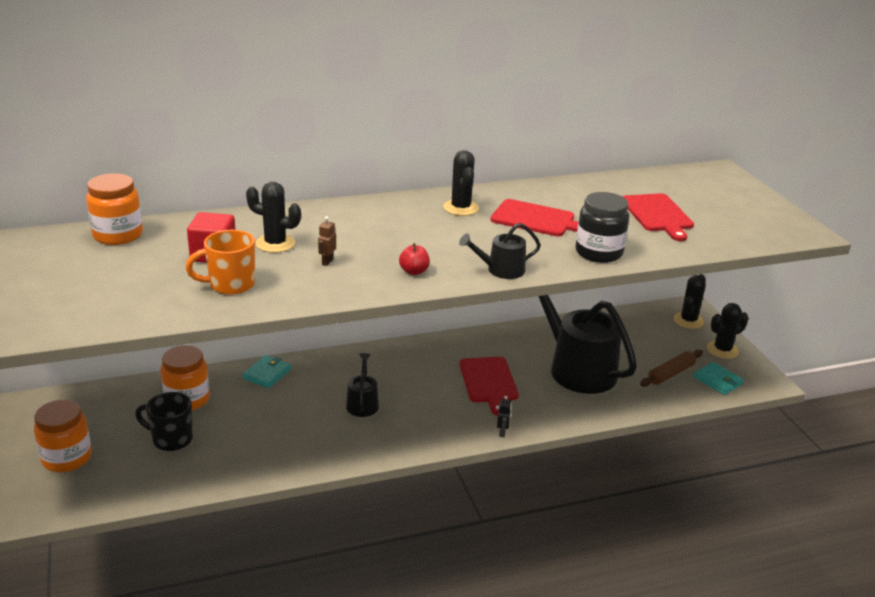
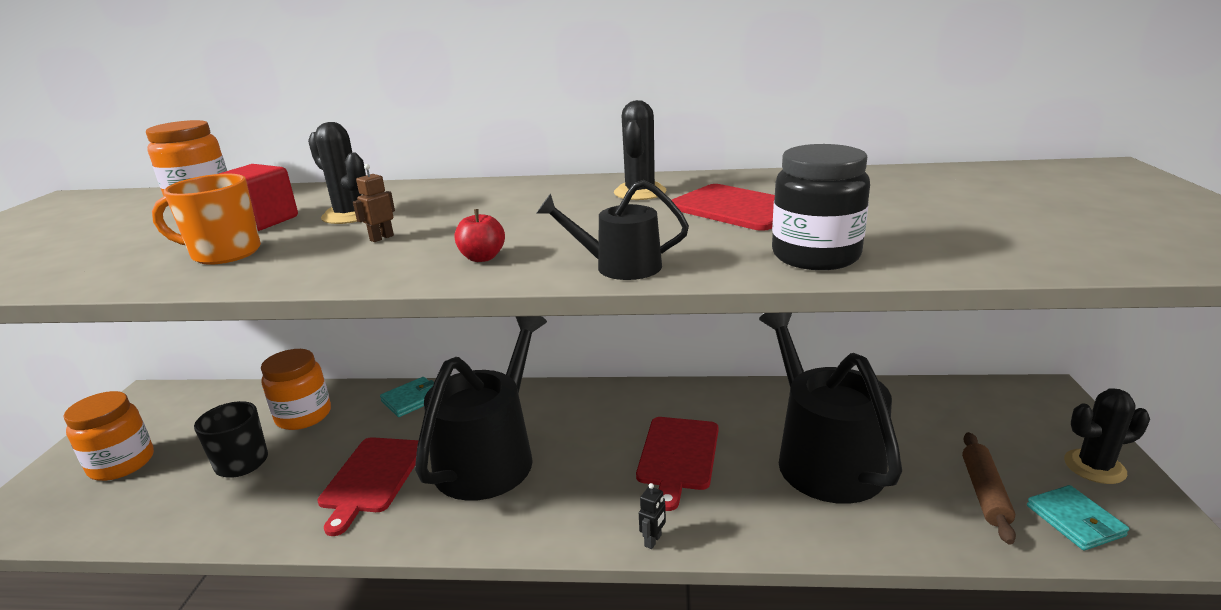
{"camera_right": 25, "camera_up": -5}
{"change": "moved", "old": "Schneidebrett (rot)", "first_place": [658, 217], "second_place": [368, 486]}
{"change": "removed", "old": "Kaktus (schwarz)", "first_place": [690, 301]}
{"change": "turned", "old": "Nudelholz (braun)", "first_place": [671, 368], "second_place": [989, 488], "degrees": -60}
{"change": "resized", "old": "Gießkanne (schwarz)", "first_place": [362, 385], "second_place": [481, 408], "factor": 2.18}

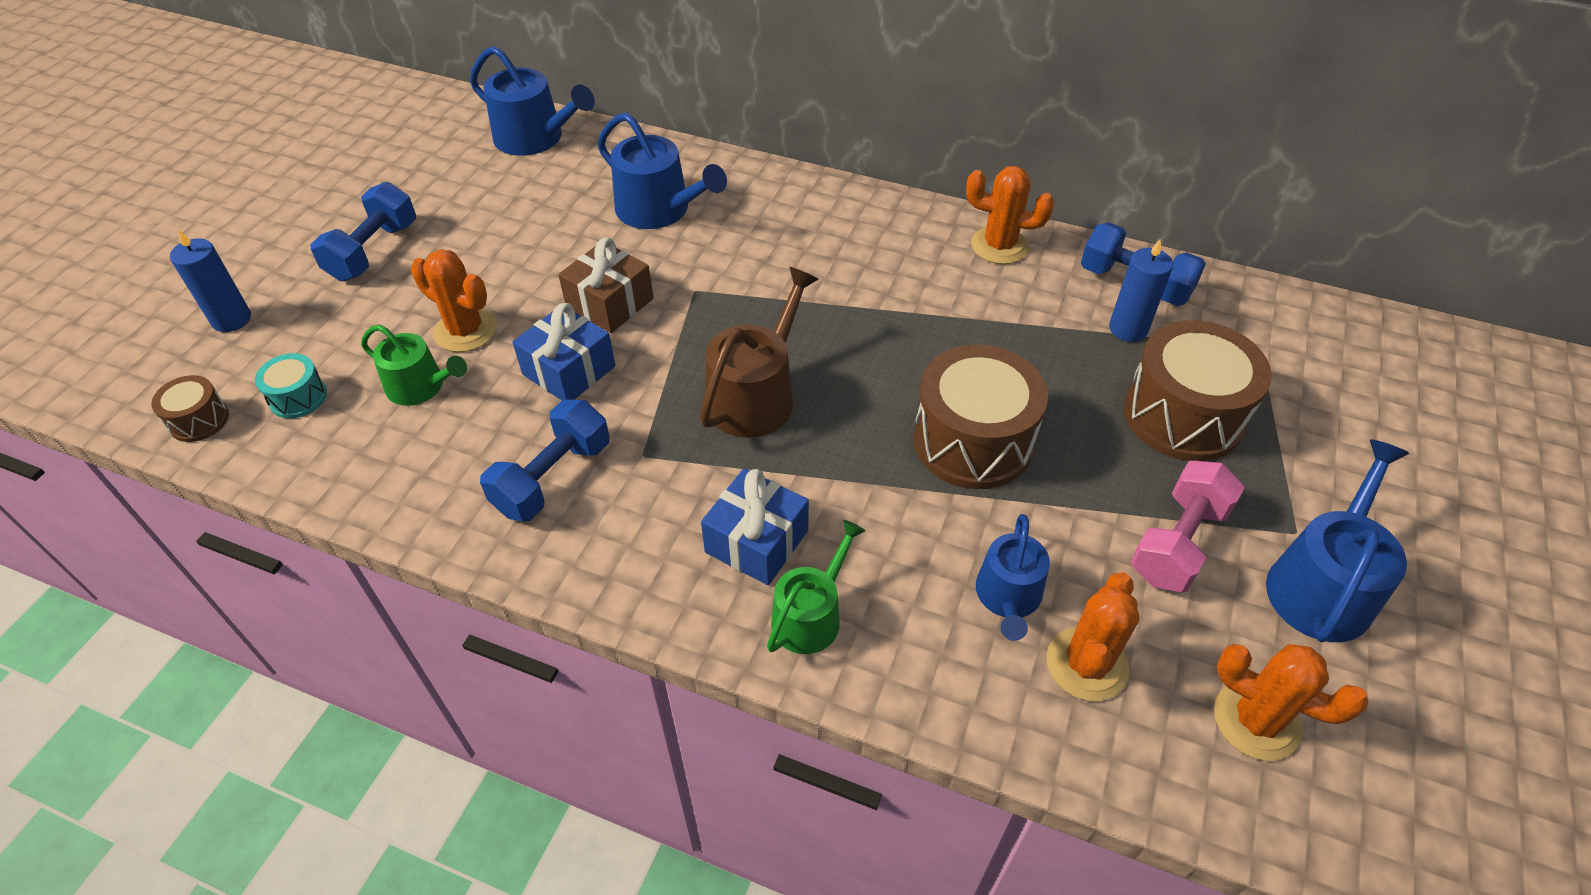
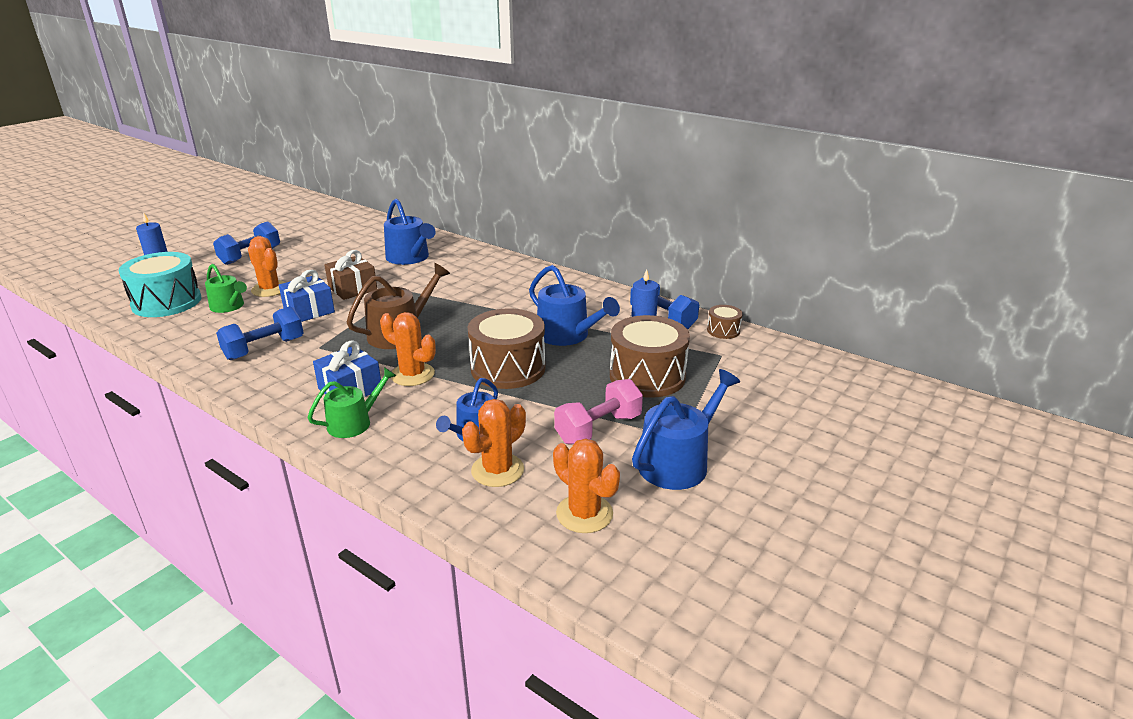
{"camera_right": 15, "camera_up": -20}
{"change": "moved", "old": "Gießkanne (blau)", "first_place": [532, 101], "second_place": [574, 305]}
{"change": "moved", "old": "Kaktus (orange)", "first_place": [1010, 215], "second_place": [408, 349]}
{"change": "resized", "old": "Trommel (türkis)", "first_place": [291, 386], "second_place": [160, 284], "factor": 2.1}
{"change": "moved", "old": "Trommel (braun)", "first_place": [190, 408], "second_place": [725, 322]}

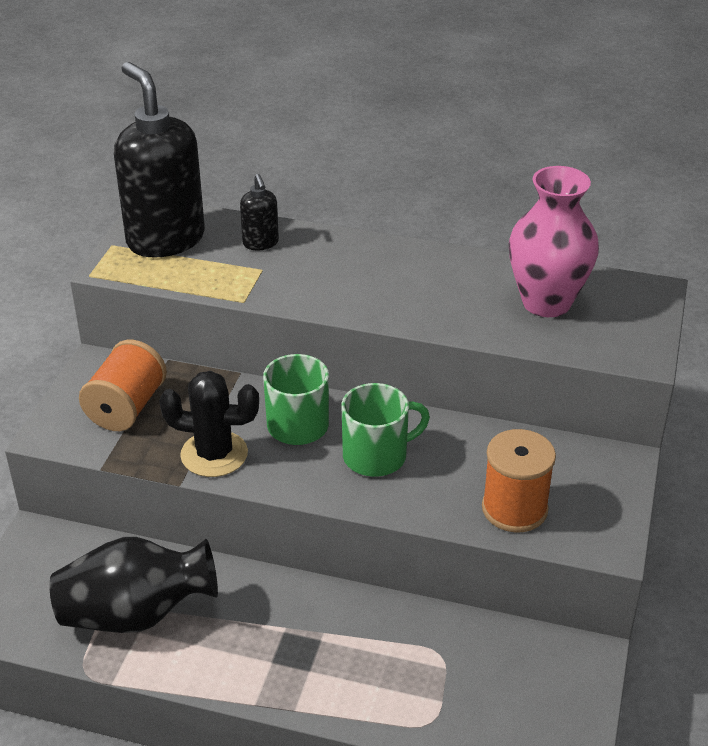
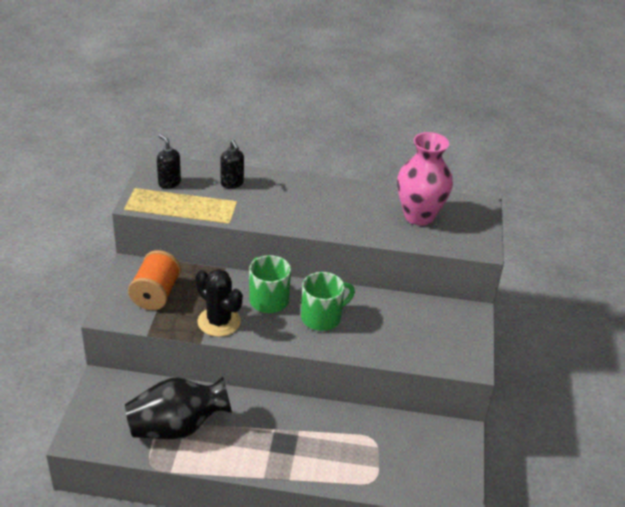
{"camera_right": -10, "camera_up": 0}
{"change": "resized", "old": "Seifenspender (schwarz)", "first_place": [159, 160], "second_place": [169, 161], "factor": 0.45}
{"change": "turned", "old": "Kaktus (schwarz)", "first_place": [209, 424], "second_place": [219, 303], "degrees": 45}
{"change": "removed", "old": "Garnrolle (orange)", "first_place": [519, 480]}

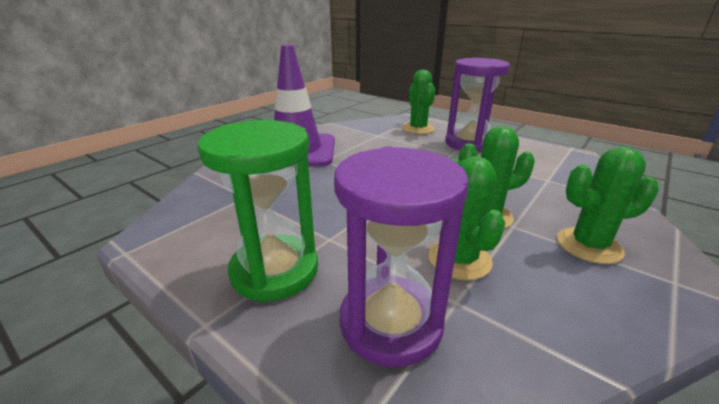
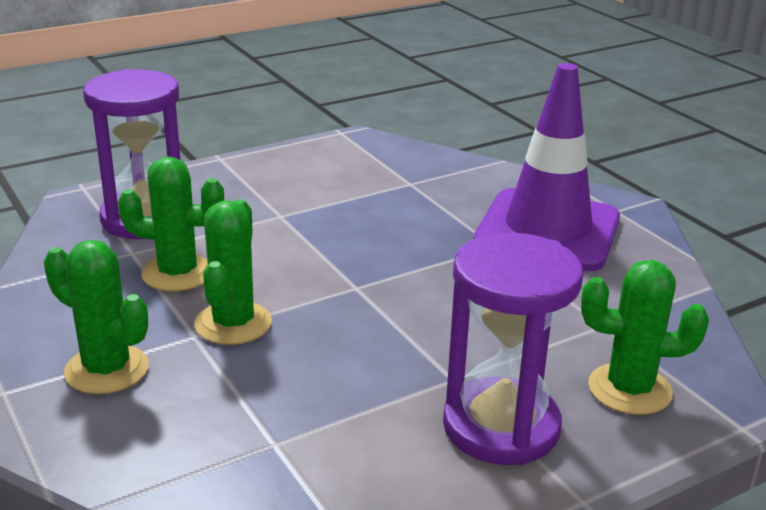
{"camera_right": 110, "camera_up": 0}
{"change": "removed", "old": "Sanduhr (grün)", "first_place": [258, 211]}
{"change": "turned", "old": "Kaktus (grün)", "first_place": [608, 205], "second_place": [96, 317], "degrees": -75}

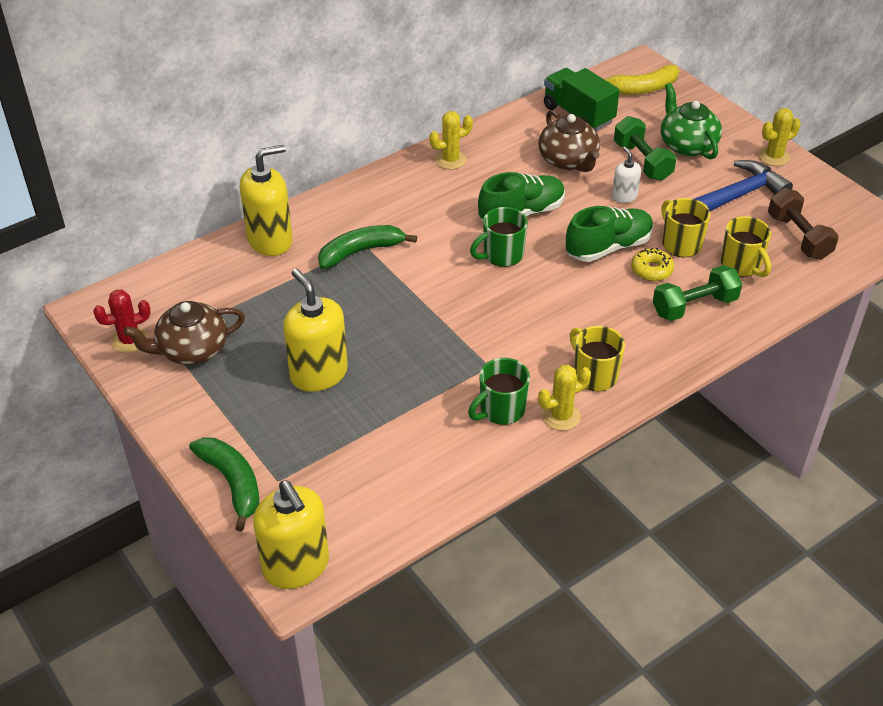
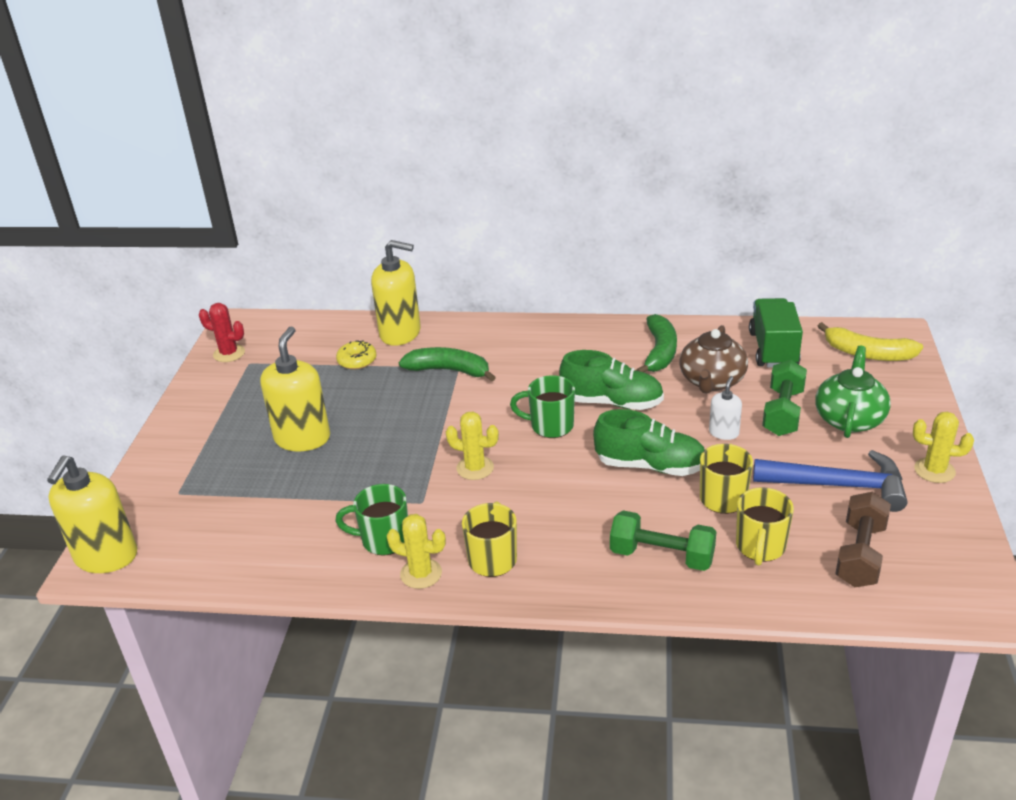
{"camera_right": 45, "camera_up": -10}
{"change": "moved", "old": "Kaktus (gelb)", "first_place": [451, 140], "second_place": [472, 445]}
{"change": "moved", "old": "Donut (gelb)", "first_place": [652, 264], "second_place": [356, 355]}
{"change": "removed", "old": "Teekanne (braun)", "first_place": [184, 333]}
{"change": "moved", "old": "Banane (grün)", "first_place": [224, 484], "second_place": [656, 343]}

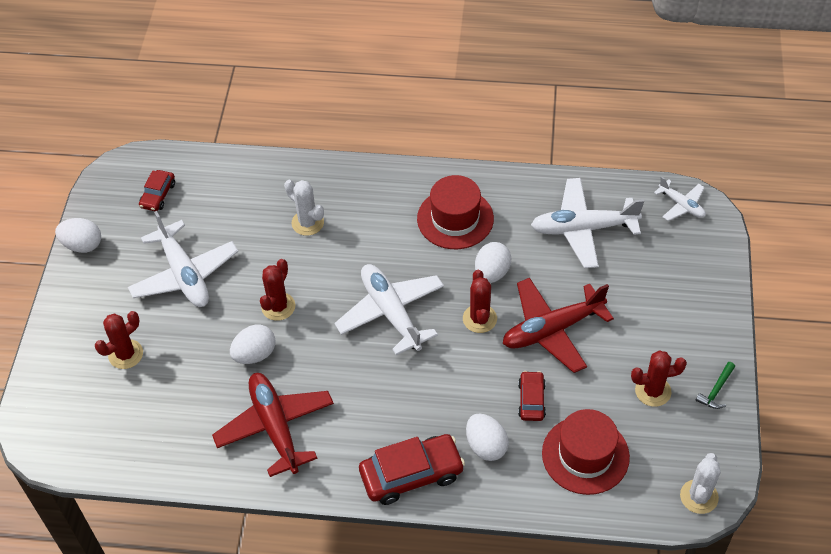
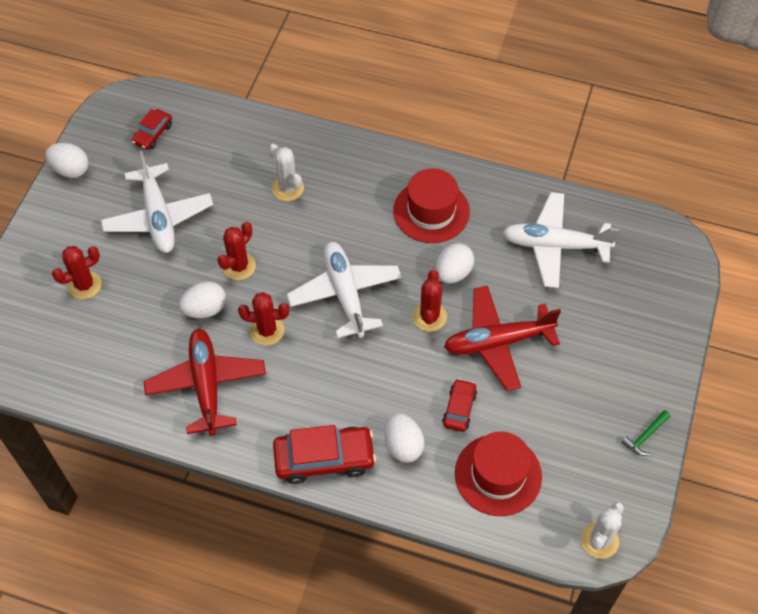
{"camera_right": 10, "camera_up": 5}
{"change": "removed", "old": "Flugzeug (weiß)", "first_place": [680, 198]}
{"change": "moved", "old": "Kaktus (rot)", "first_place": [659, 378], "second_place": [263, 319]}

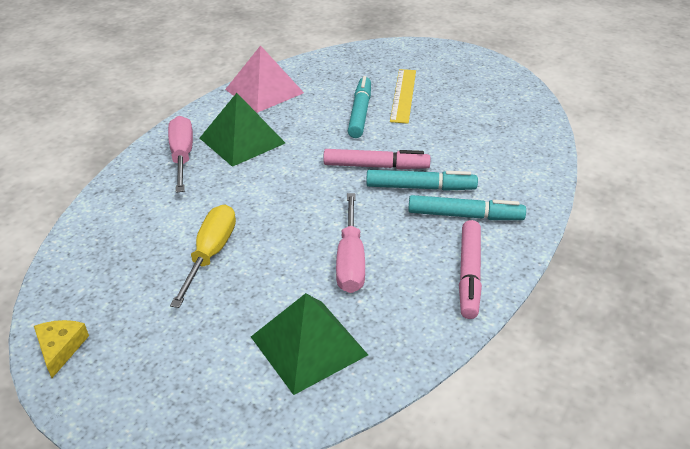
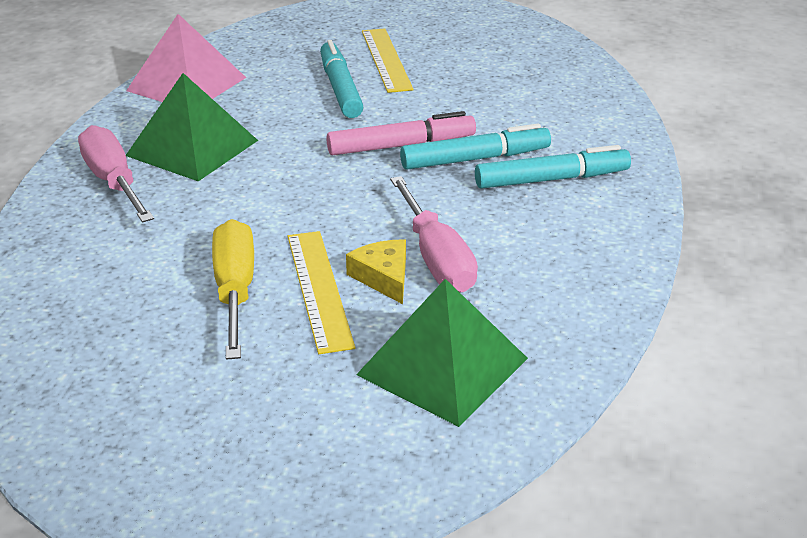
{"camera_right": -20, "camera_up": -5}
{"change": "removed", "old": "Filzstift (rosa)", "first_place": [470, 269]}
{"change": "moved", "old": "Käse (gelb)", "first_place": [61, 349], "second_place": [376, 271]}
{"change": "added", "new": "Lineal (gelb)", "second_place": [321, 292]}

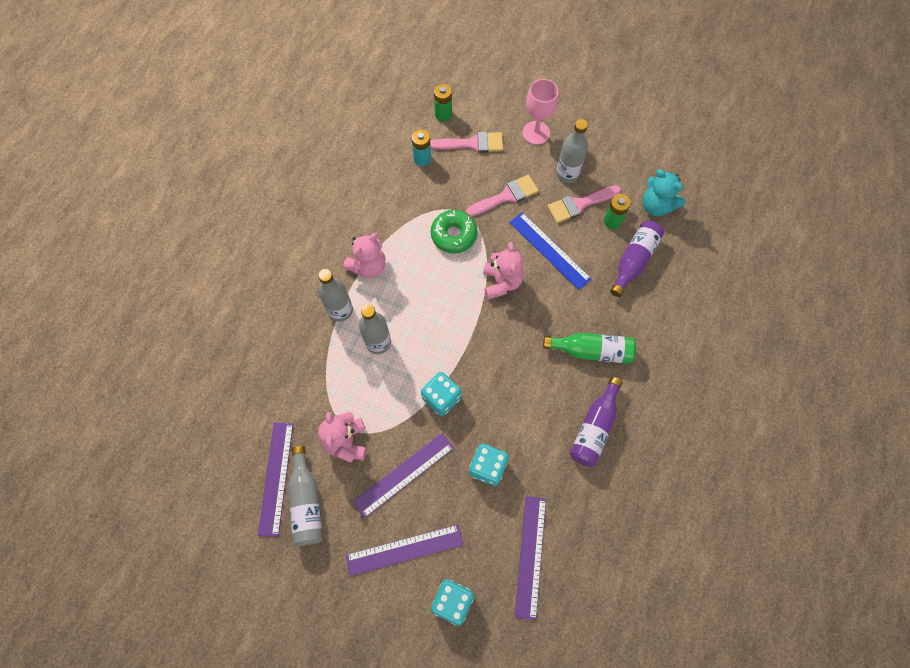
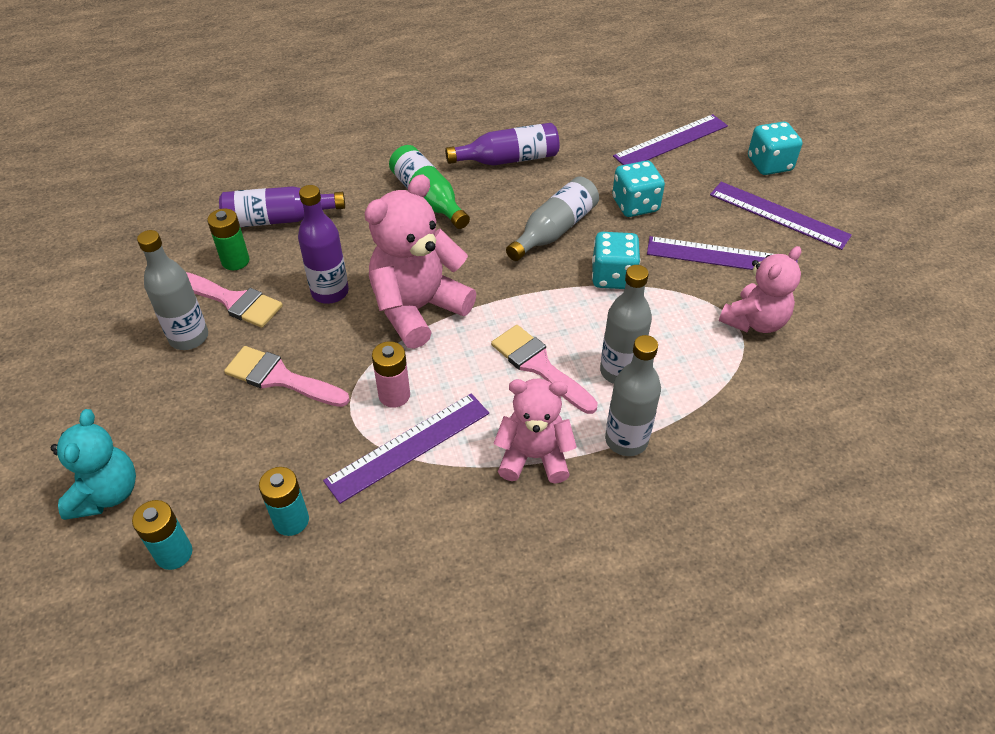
{"camera_right": -130, "camera_up": -20}
{"change": "removed", "old": "Kelch (rosa)", "first_place": [540, 112]}
{"change": "recoloured", "old": "Batterie (grün)", "new": "Batterie (türkis)", "first_place": [443, 103], "second_place": [162, 535]}
{"change": "moved", "old": "Pinsel (rosa)", "first_place": [466, 142], "second_place": [544, 369]}
{"change": "moved", "old": "Teddybär (türkis)", "first_place": [663, 192], "second_place": [93, 464]}
{"change": "replaced", "old": "Donut (grün)", "new": "Batterie (rosa)", "first_place": [454, 231], "second_place": [391, 374]}
{"change": "replaced", "old": "Lineal (blau)", "new": "Flasche (lila)", "first_place": [551, 251], "second_place": [323, 244]}
{"change": "resized", "old": "Teddybär (rosa)", "first_place": [503, 271], "second_place": [420, 261], "factor": 1.53}
{"change": "moved", "old": "Lineal (lila)", "first_place": [275, 479], "second_place": [406, 449]}
{"change": "moved", "old": "Flasche (grau)", "first_place": [305, 496], "second_place": [552, 219]}

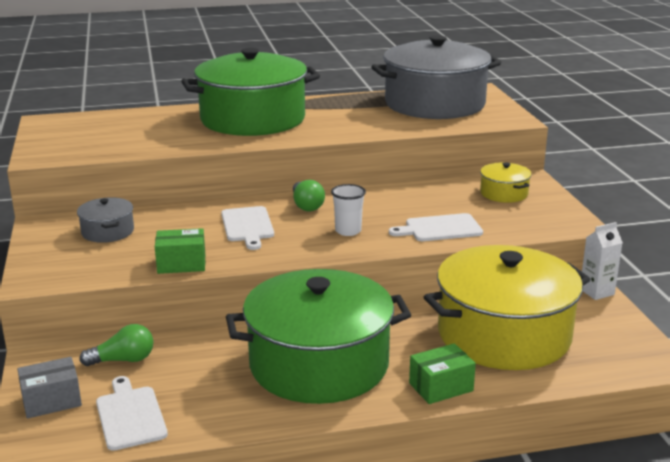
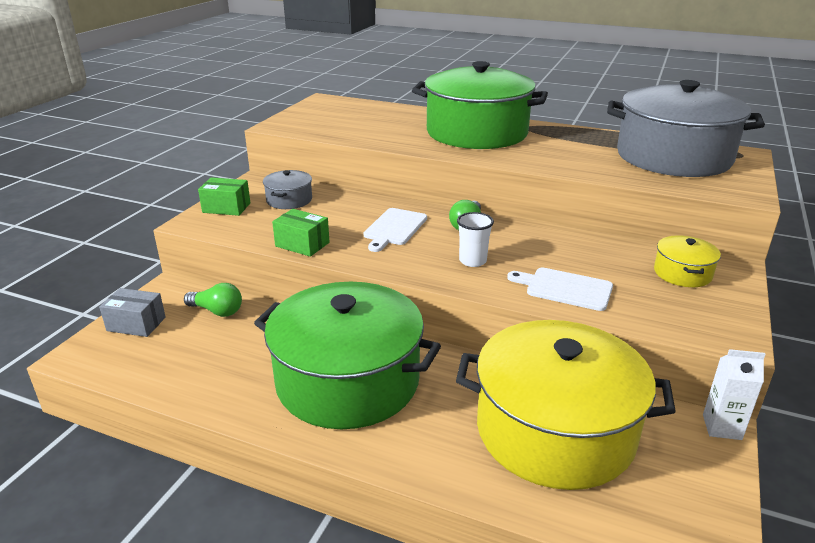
{"camera_right": 35, "camera_up": 5}
{"change": "moved", "old": "Schachtel (grün)", "first_place": [442, 373], "second_place": [224, 196]}
{"change": "removed", "old": "Schneidebrett (weiß)", "first_place": [132, 413]}

